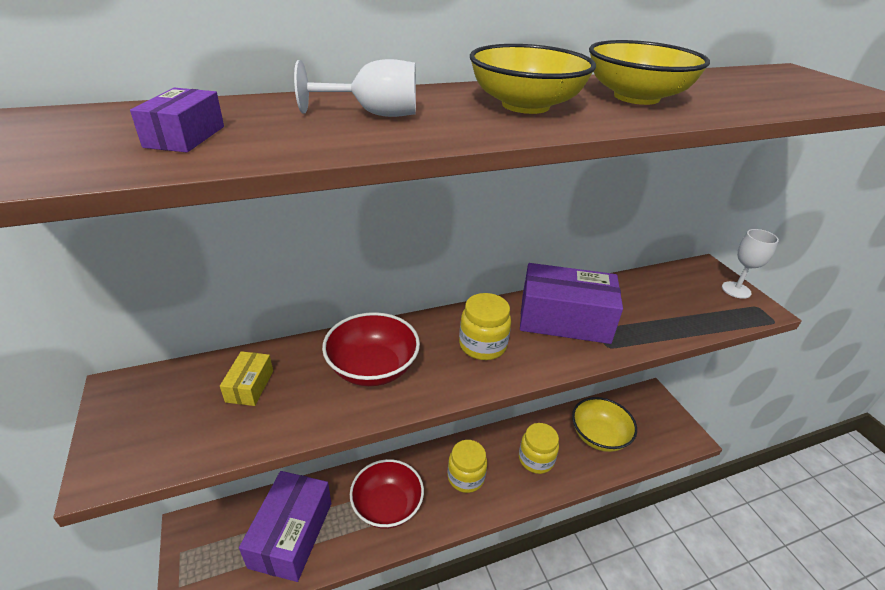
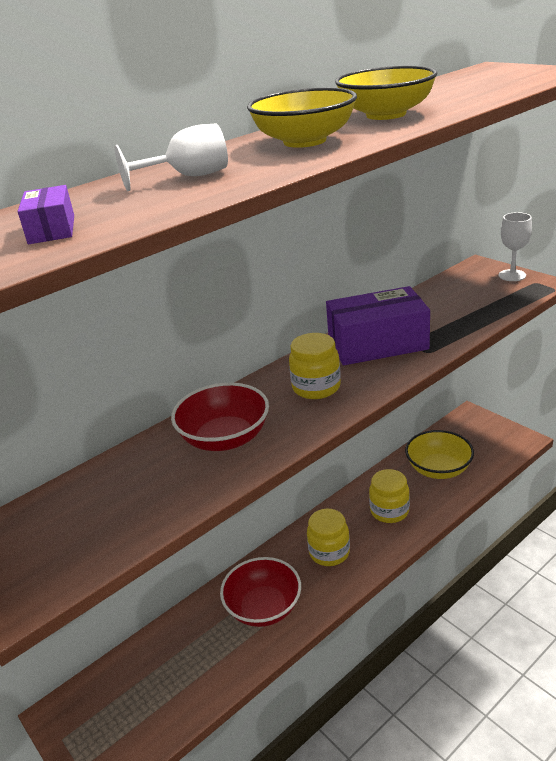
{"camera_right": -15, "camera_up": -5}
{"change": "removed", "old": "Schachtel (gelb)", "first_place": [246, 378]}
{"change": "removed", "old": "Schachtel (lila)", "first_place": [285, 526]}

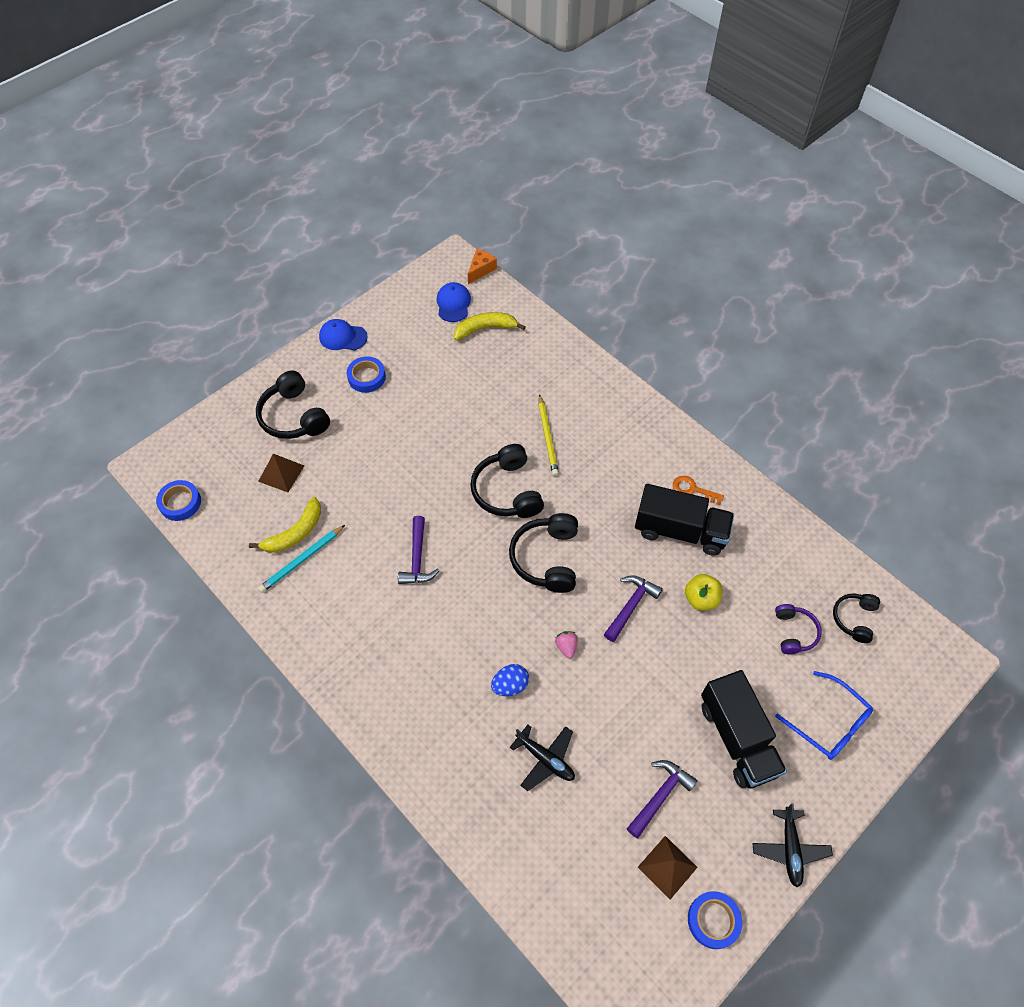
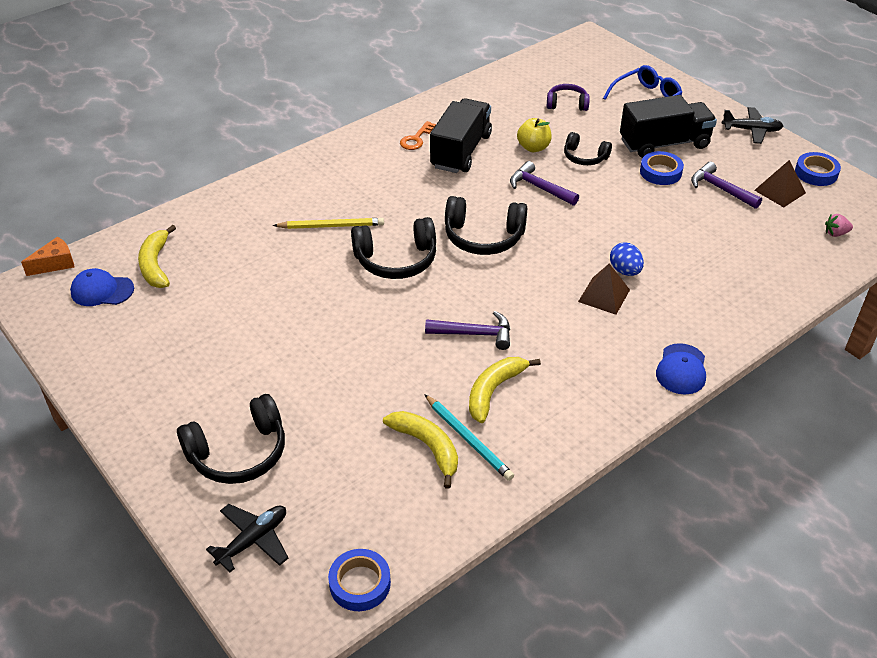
{"camera_right": -85, "camera_up": -15}
{"change": "turned", "old": "Käse (orange)", "first_place": [482, 266], "second_place": [48, 256], "degrees": 105}
{"change": "moved", "old": "Kappe (blau)", "first_place": [343, 335], "second_place": [681, 368]}
{"change": "moved", "old": "Klebeband (blau)", "first_place": [366, 374], "second_place": [662, 168]}
{"change": "moved", "old": "Pyramide (braun)", "first_place": [281, 473], "second_place": [604, 289]}
{"change": "moved", "old": "Kopfhörer (schwarz)", "first_place": [856, 618], "second_place": [588, 148]}
{"change": "moved", "old": "Erdbeere (rosa)", "first_place": [566, 645], "second_place": [839, 225]}
{"change": "moved", "old": "Flugzeug (schwarz)", "first_place": [542, 758], "second_place": [247, 538]}
{"change": "added", "new": "Banane (gelb)", "second_place": [505, 390]}

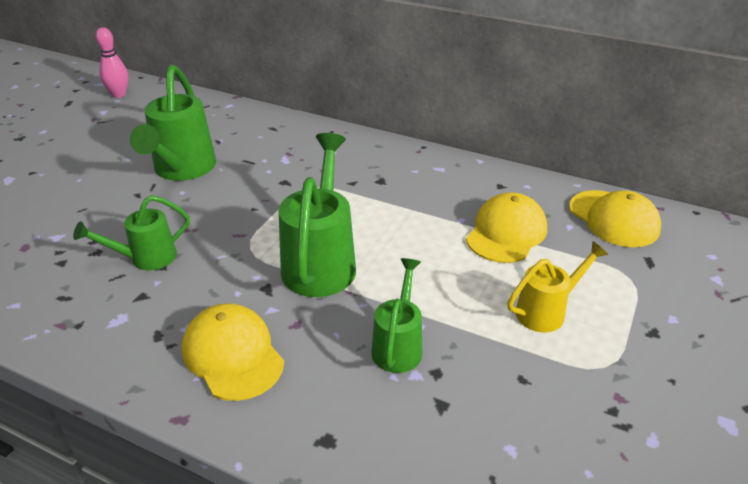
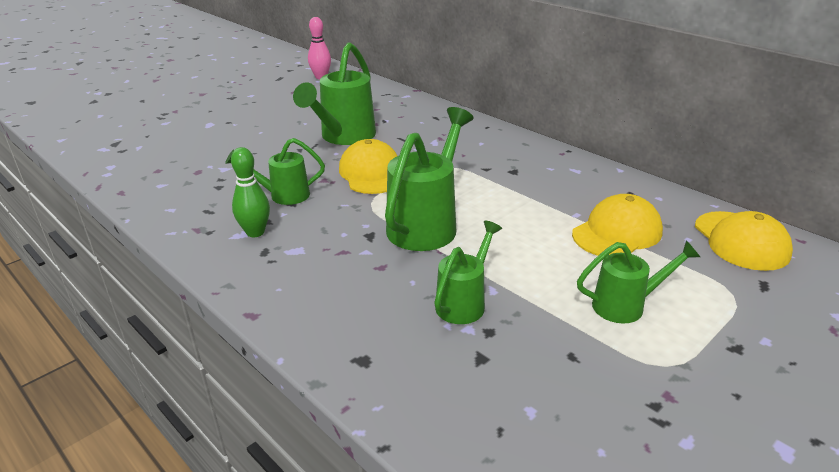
{"camera_right": 20, "camera_up": -5}
{"change": "recoloured", "old": "Gießkanne (gelb)", "new": "Gießkanne (grün)", "first_place": [557, 286], "second_place": [638, 282]}
{"change": "moved", "old": "Kappe (gelb)", "first_place": [233, 352], "second_place": [368, 166]}
{"change": "added", "new": "Bowlingkegel (grün)", "second_place": [250, 192]}

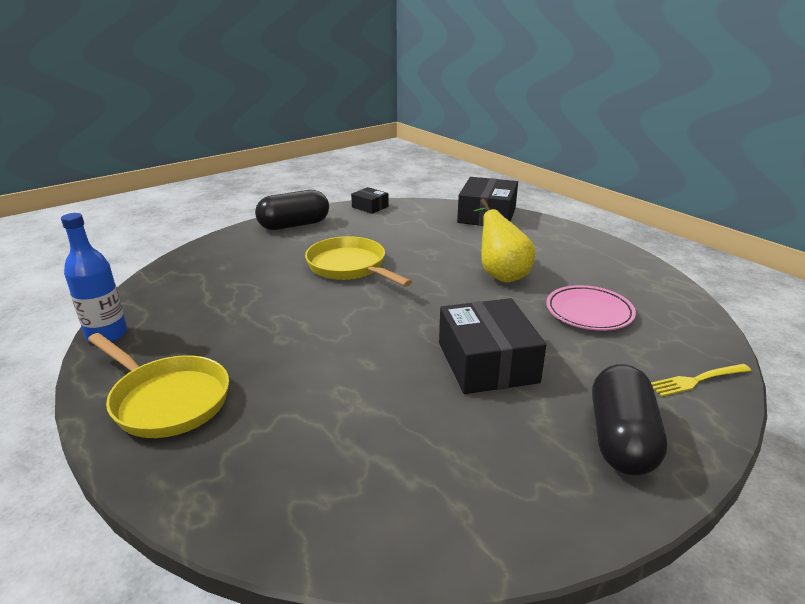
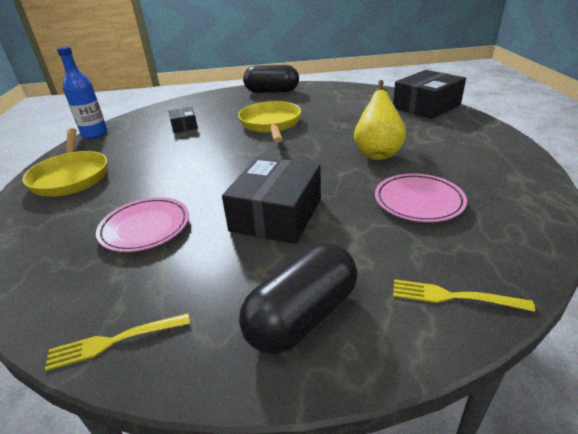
{"camera_right": 35, "camera_up": 5}
{"change": "moved", "old": "Schachtel (schwarz)", "first_place": [370, 200], "second_place": [183, 120]}
{"change": "added", "new": "Teller (rosa)", "second_place": [142, 224]}
{"change": "added", "new": "Gabel (gelb)", "second_place": [117, 342]}

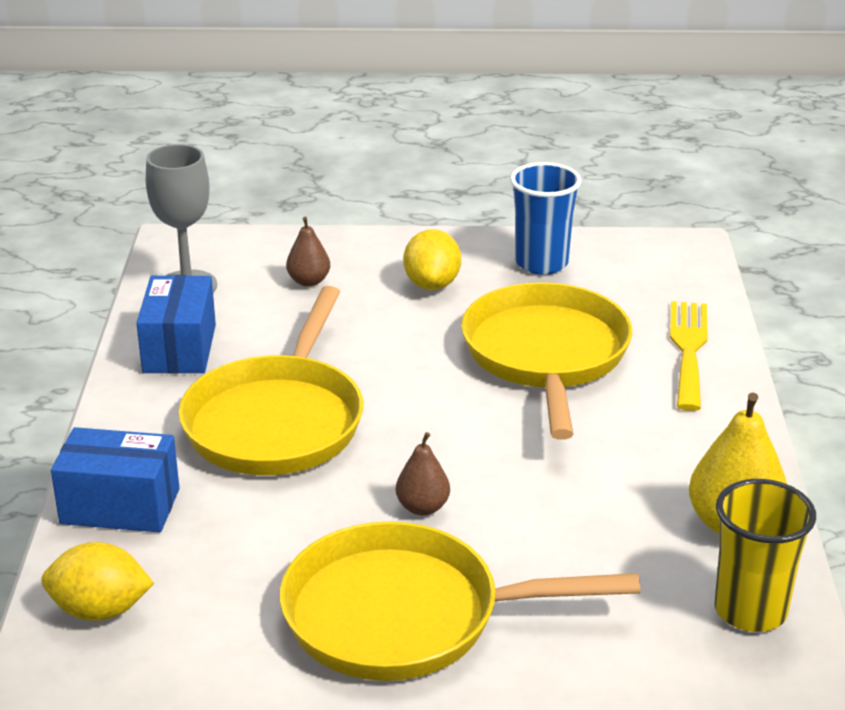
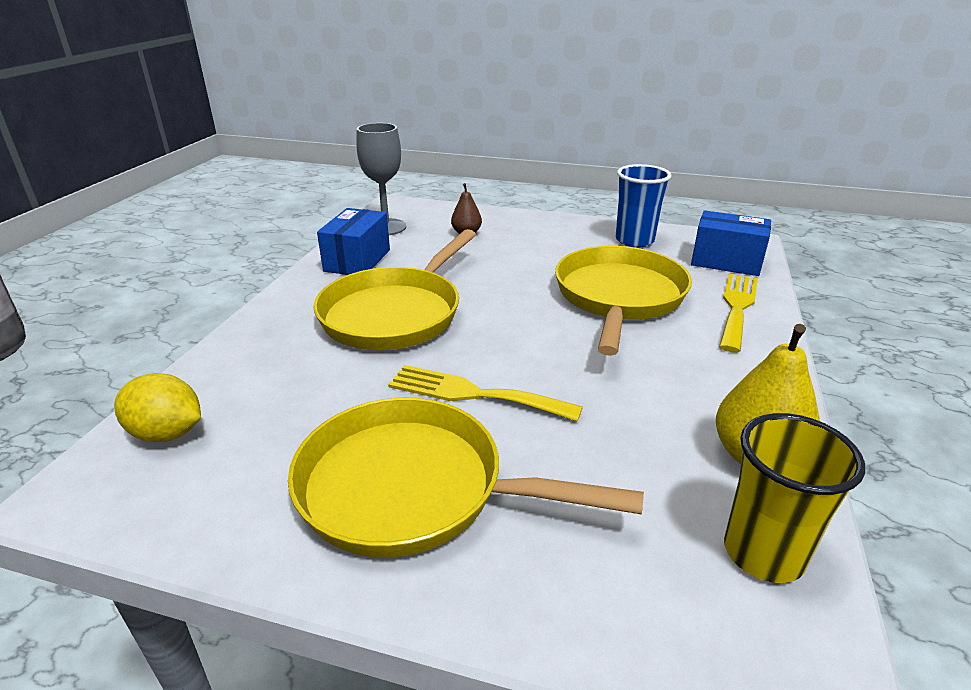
{"camera_right": 15, "camera_up": 0}
{"change": "removed", "old": "Zitrone (gelb)", "first_place": [432, 259]}
{"change": "moved", "old": "Schachtel (blau)", "first_place": [115, 480], "second_place": [731, 243]}
{"change": "replaced", "old": "Birne (braun)", "new": "Gabel (gelb)", "first_place": [423, 473], "second_place": [485, 393]}

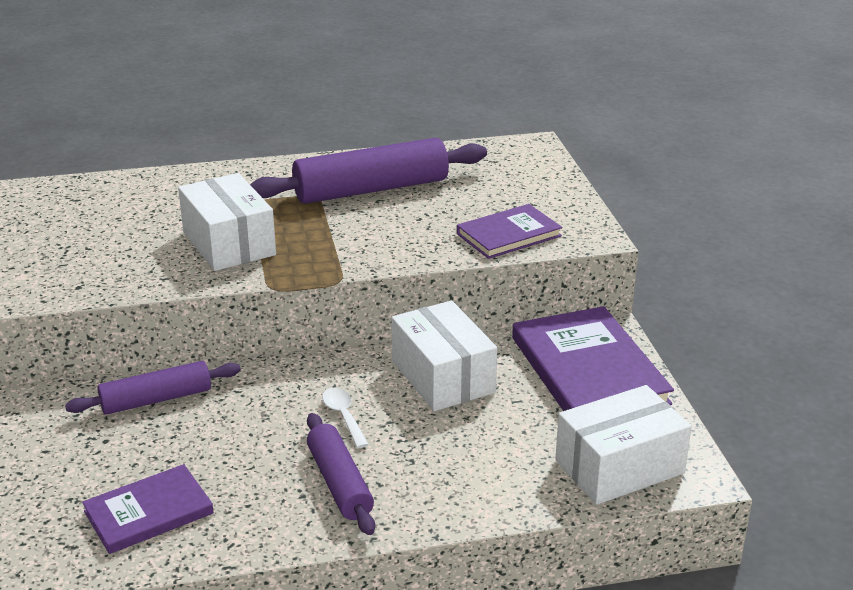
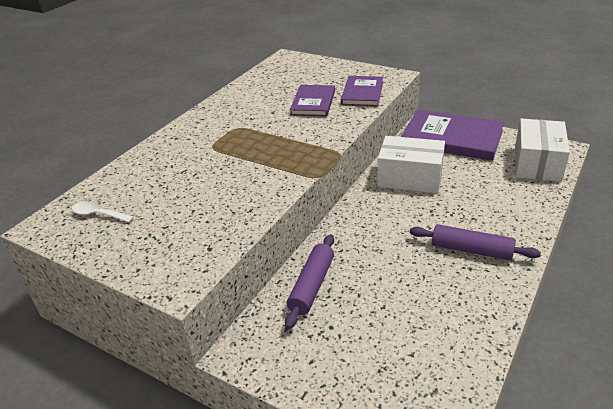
{"camera_right": -45, "camera_up": 5}
{"change": "removed", "old": "Nudelholz (lila)", "first_place": [368, 171]}
{"change": "removed", "old": "Schachtel (weiß)", "first_place": [227, 222]}
{"change": "moved", "old": "Löffel (weiß)", "first_place": [345, 417], "second_place": [103, 211]}
{"change": "moved", "old": "Buch (lila)", "first_place": [148, 509], "second_place": [312, 101]}

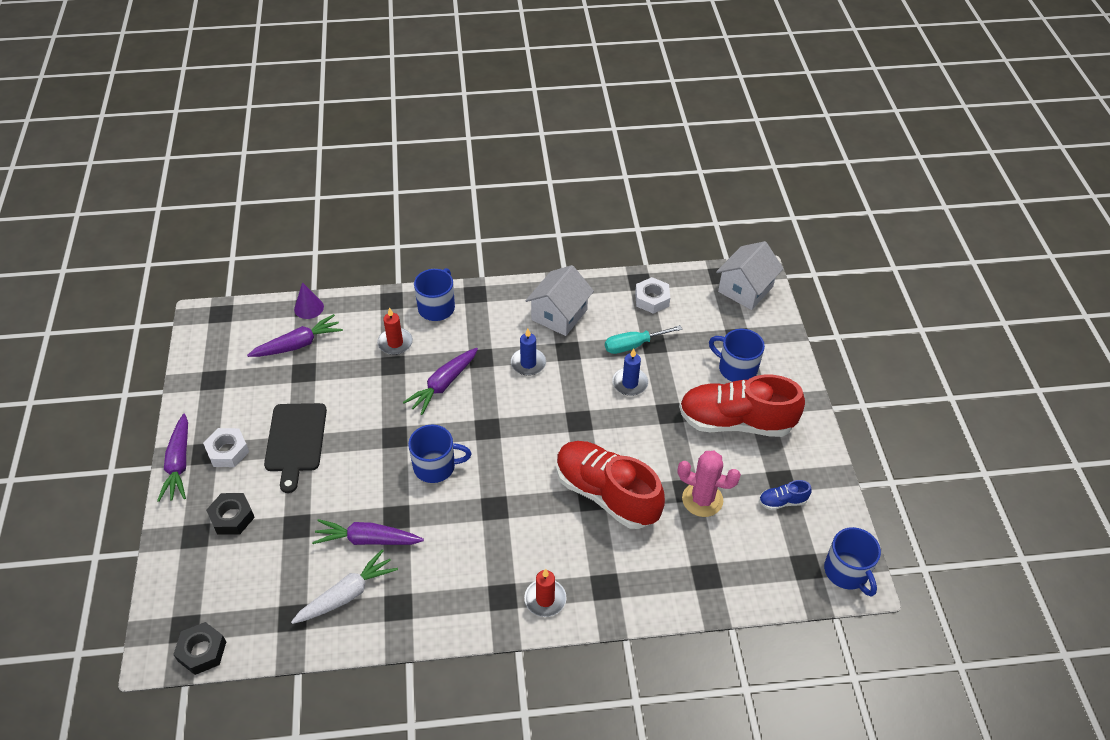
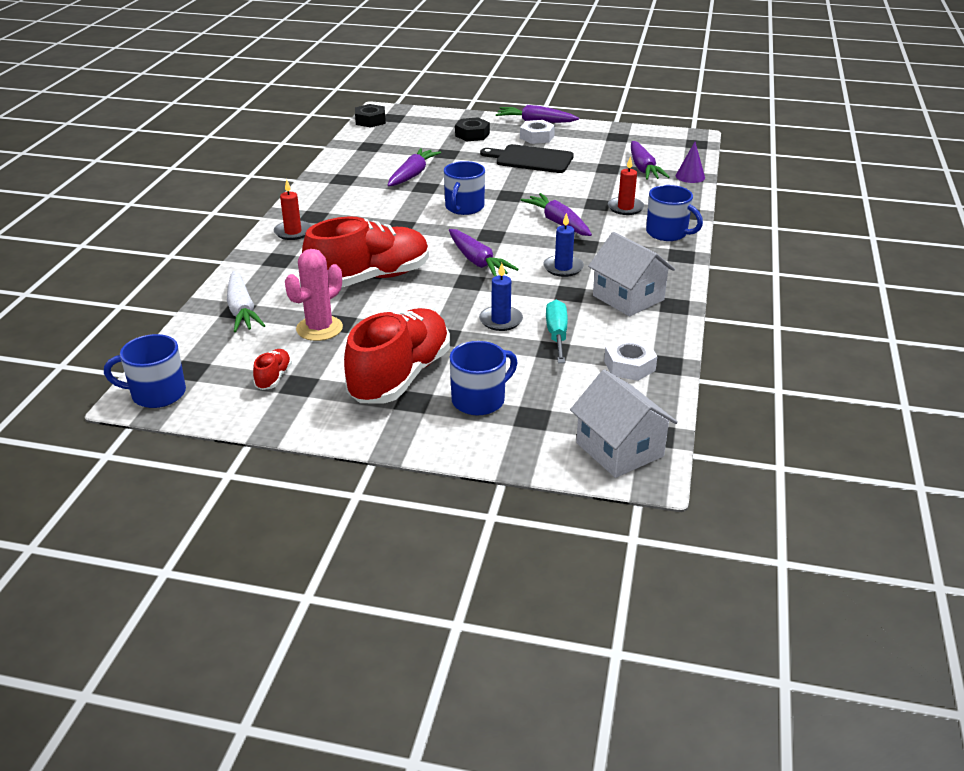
{"camera_right": 110, "camera_up": -15}
{"change": "recoloured", "old": "Schuh (blau)", "new": "Schuh (rot)", "first_place": [785, 495], "second_place": [272, 369]}
{"change": "moved", "old": "Karotte (weiß)", "first_place": [344, 586], "second_place": [246, 301]}
{"change": "added", "new": "Karotte (lila)", "second_place": [484, 253]}

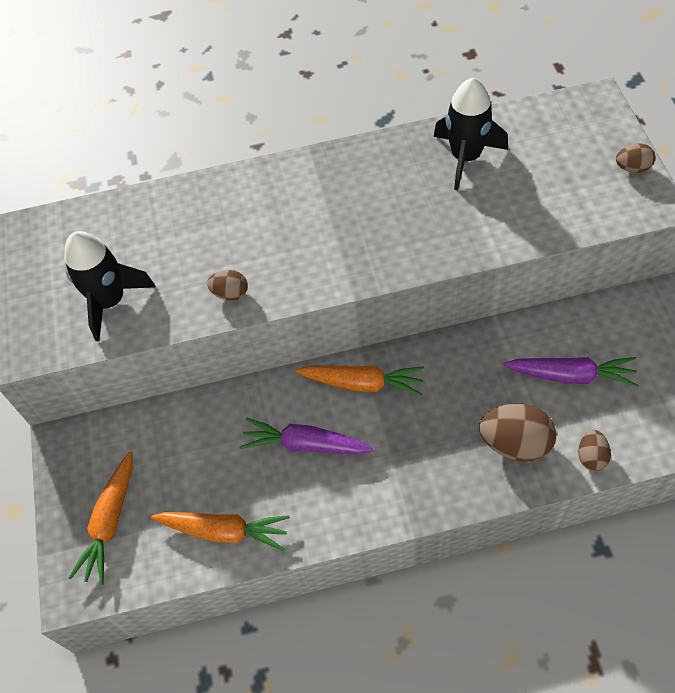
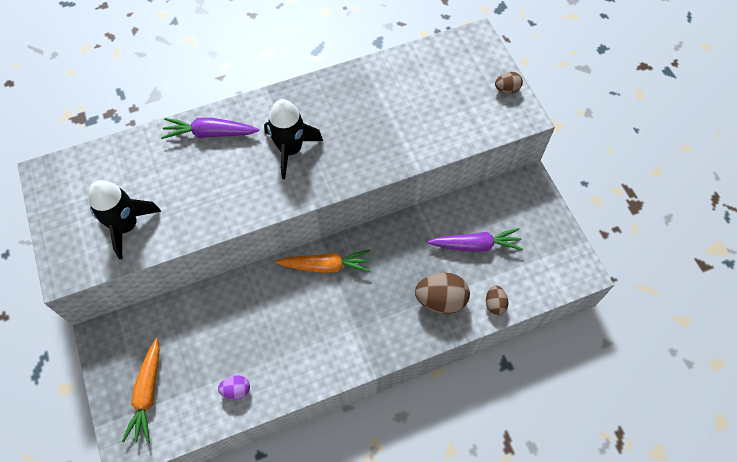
{"camera_right": -15, "camera_up": 5}
{"change": "moved", "old": "Rakete (schwarz)", "first_place": [471, 134], "second_place": [293, 139]}
{"change": "removed", "old": "Ei (braun)", "first_place": [227, 285]}
{"change": "moved", "old": "Karotte (lila)", "first_place": [307, 436], "second_place": [210, 128]}
{"change": "replaced", "old": "Karotte (orange)", "new": "Ei (lila)", "first_place": [220, 531], "second_place": [234, 387]}

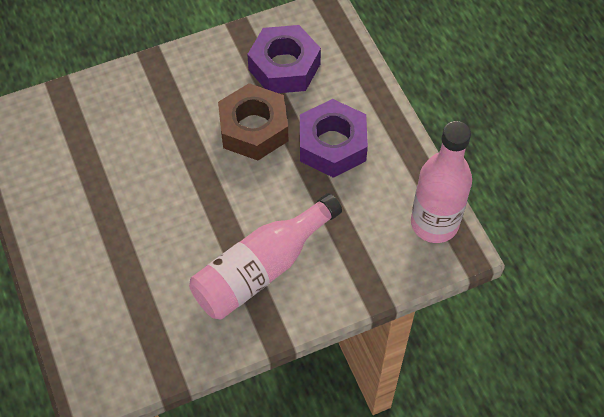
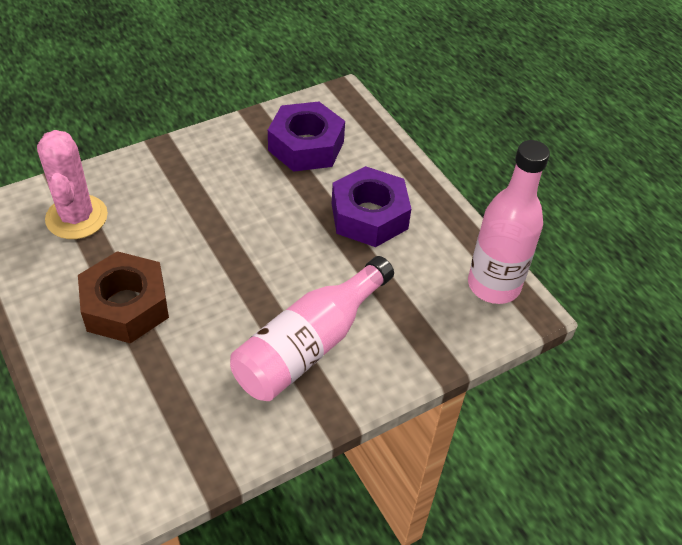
{"camera_right": -10, "camera_up": -10}
{"change": "moved", "old": "Sechskantmutter (braun)", "first_place": [253, 122], "second_place": [123, 297]}
{"change": "added", "new": "Kaktus (rosa)", "second_place": [72, 184]}

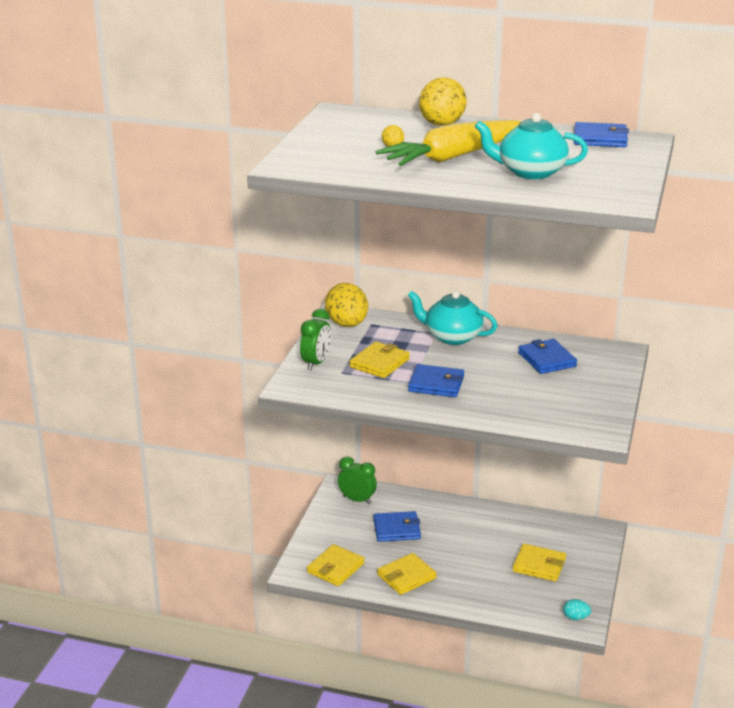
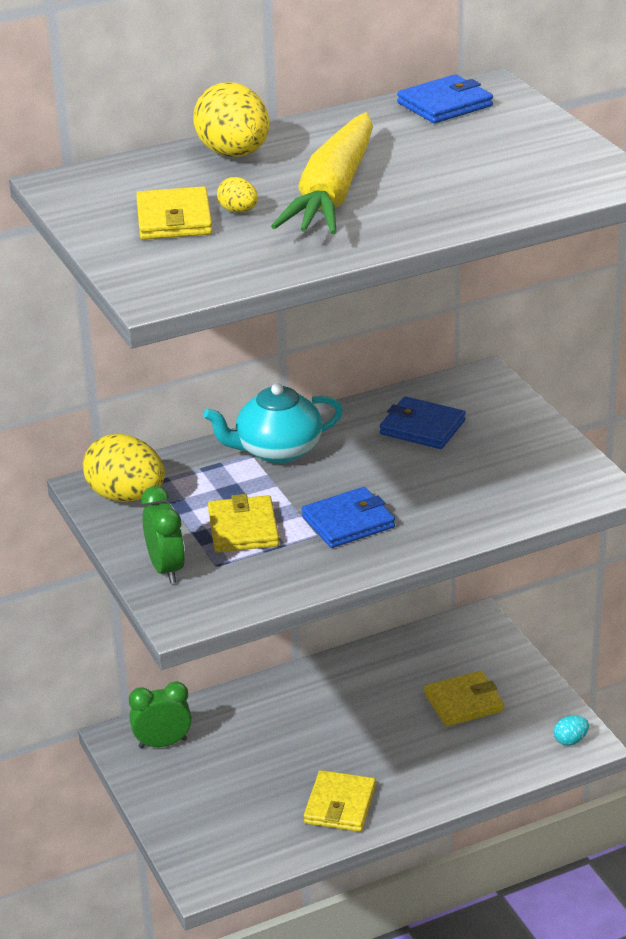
{"camera_right": -40, "camera_up": 5}
{"change": "removed", "old": "Teekanne (türkis)", "first_place": [531, 146]}
{"change": "removed", "old": "Geldbörse (blau)", "first_place": [397, 526]}
{"change": "moved", "old": "Geldbörse (gelb)", "first_place": [335, 565], "second_place": [174, 213]}

